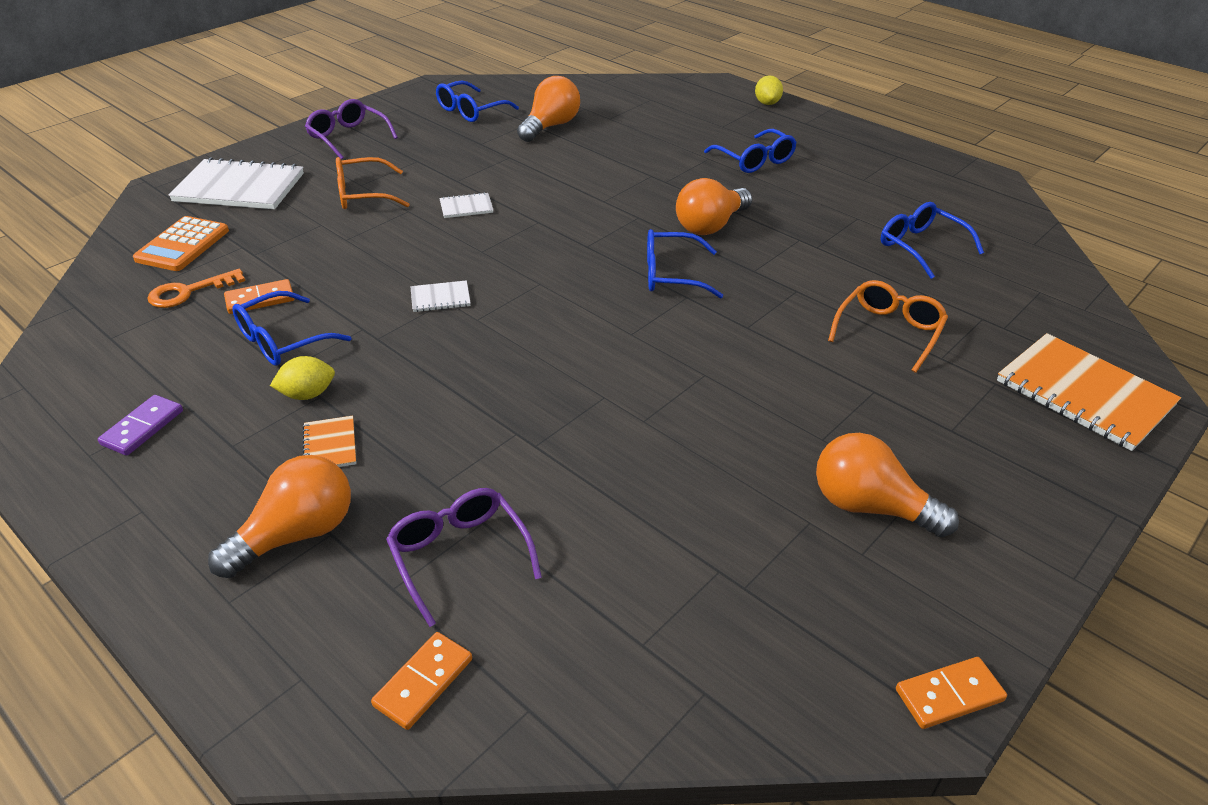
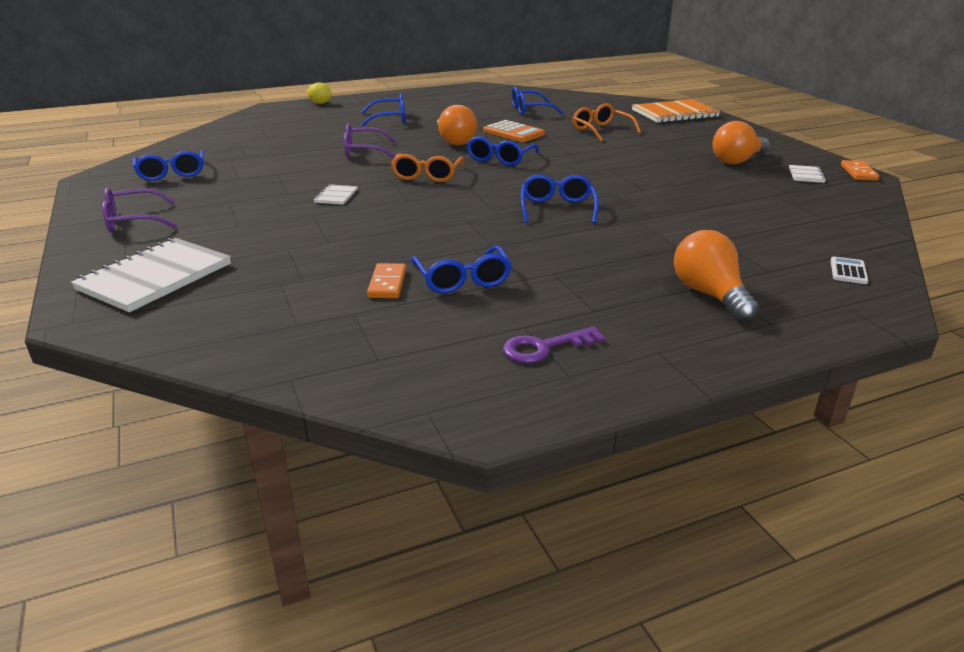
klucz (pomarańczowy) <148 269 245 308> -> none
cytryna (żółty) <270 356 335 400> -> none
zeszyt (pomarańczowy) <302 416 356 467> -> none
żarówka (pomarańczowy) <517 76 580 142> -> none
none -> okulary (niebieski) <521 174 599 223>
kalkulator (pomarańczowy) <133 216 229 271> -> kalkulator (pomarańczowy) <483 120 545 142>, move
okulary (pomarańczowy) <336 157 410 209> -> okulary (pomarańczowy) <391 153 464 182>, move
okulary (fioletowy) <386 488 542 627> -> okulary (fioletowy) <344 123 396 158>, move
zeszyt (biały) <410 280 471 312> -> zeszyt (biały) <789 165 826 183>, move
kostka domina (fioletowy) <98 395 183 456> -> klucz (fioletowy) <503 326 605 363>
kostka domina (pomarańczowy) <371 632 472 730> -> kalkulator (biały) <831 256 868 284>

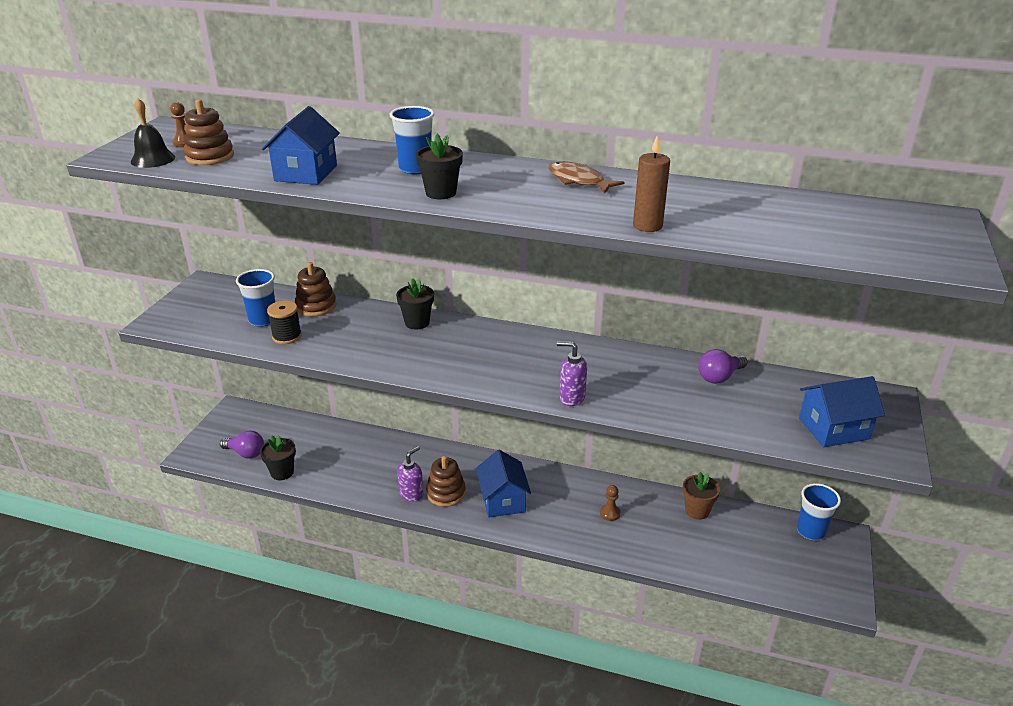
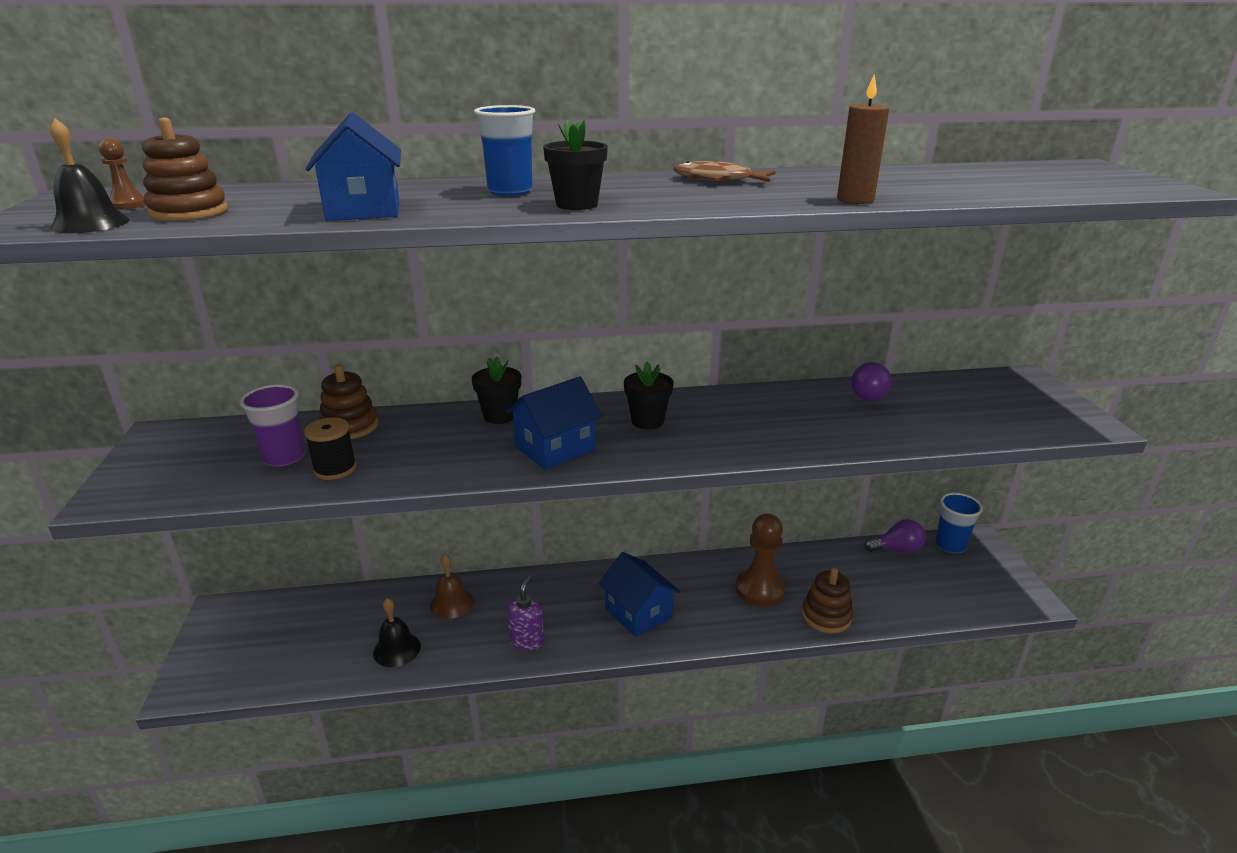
dozownik mydła (fioletowy) <557 341 587 406> -> none
doniczka (brązowy) <683 472 720 520> -> none
none -> dzwonek (czarny) <373 598 421 667>
none -> dzwonek (brązowy) <430 554 474 619>
żarówka (fioletowy) <220 431 264 459> -> żarówka (fioletowy) <864 519 926 553>, move
doniczka (czarny) <260 436 296 480> -> doniczka (czarny) <624 362 674 430>, move
zabawka nakładanka (brązowy) <426 456 466 507> -> zabawka nakładanka (brązowy) <802 568 853 633>, move
domek (niebieski) <799 376 885 447> -> domek (niebieski) <506 376 602 470>, move
szklanka (niebieski) <236 269 275 327> -> szklanka (fioletowy) <239 384 305 467>
pionek (brązowy) <600 485 621 521> -> pionek (brązowy) <735 514 786 607>, x2.10

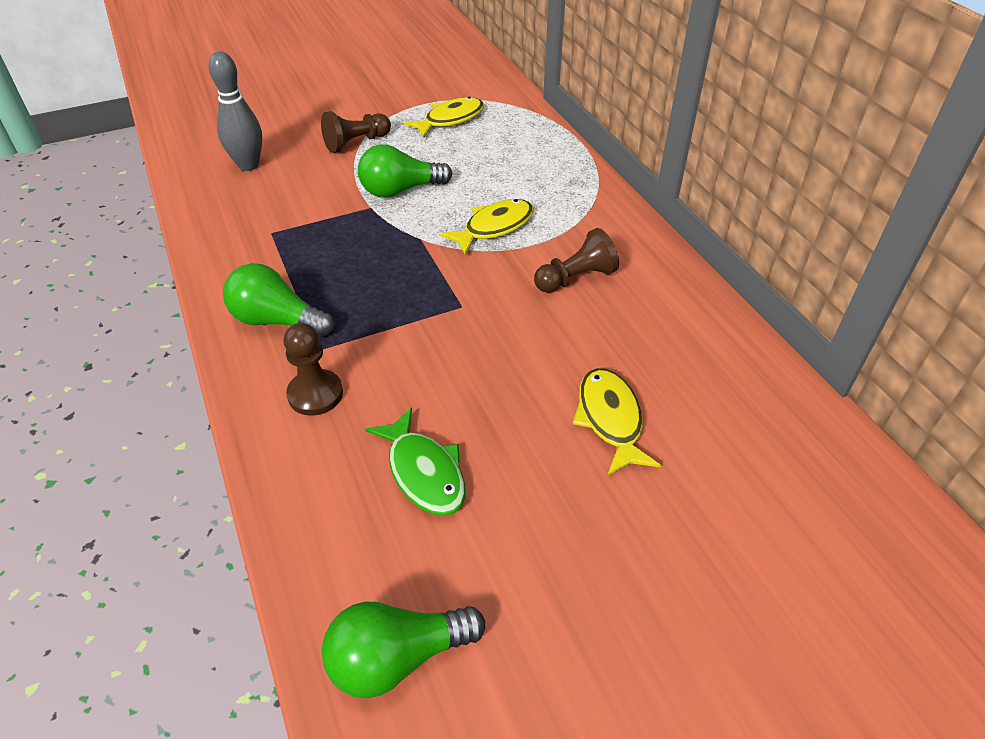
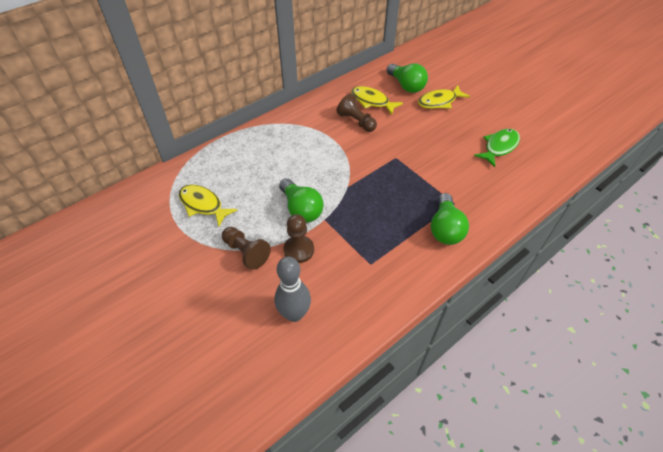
pionek (brązowy) <283 323 343 416> -> pionek (brązowy) <283 214 314 263>, move
żarówka (zielony) <322 602 485 698> -> żarówka (zielony) <387 64 428 93>, move
ryba (żółty) <440 199 533 256> -> ryba (żółty) <351 86 403 115>, move

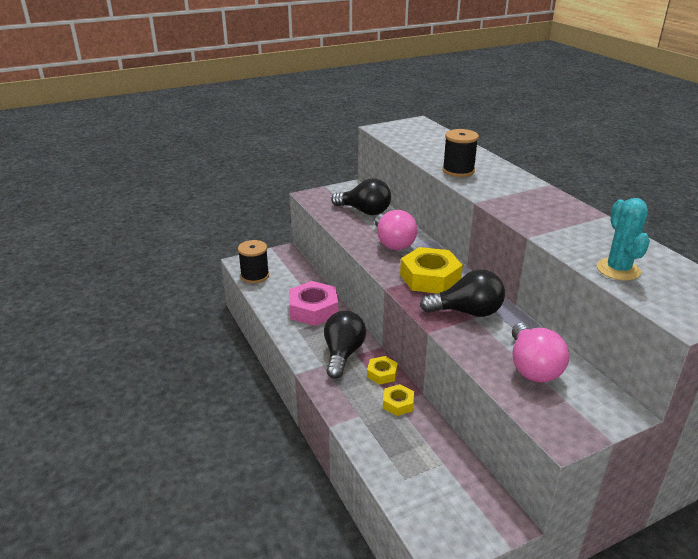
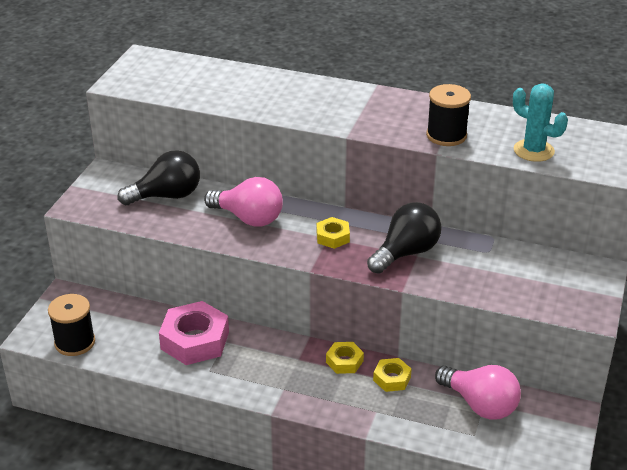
żarówka (czarny) <324 311 366 379> -> none
szpulka (czarny) <442 129 479 177> -> szpulka (czarny) <426 84 471 146>, move
żarówka (różowy) <512 323 569 383> -> żarówka (różowy) <435 365 521 420>, move
nakrętka (żółty) <400 247 463 294> -> nakrętka (żółty) <317 217 350 249>, x0.52

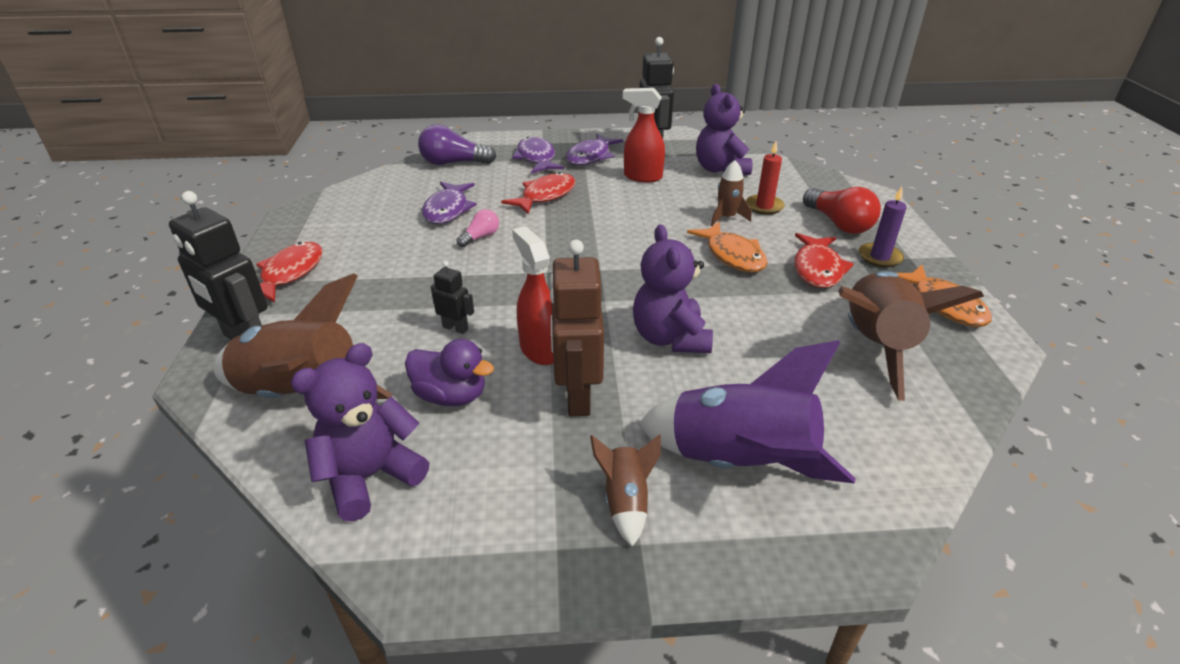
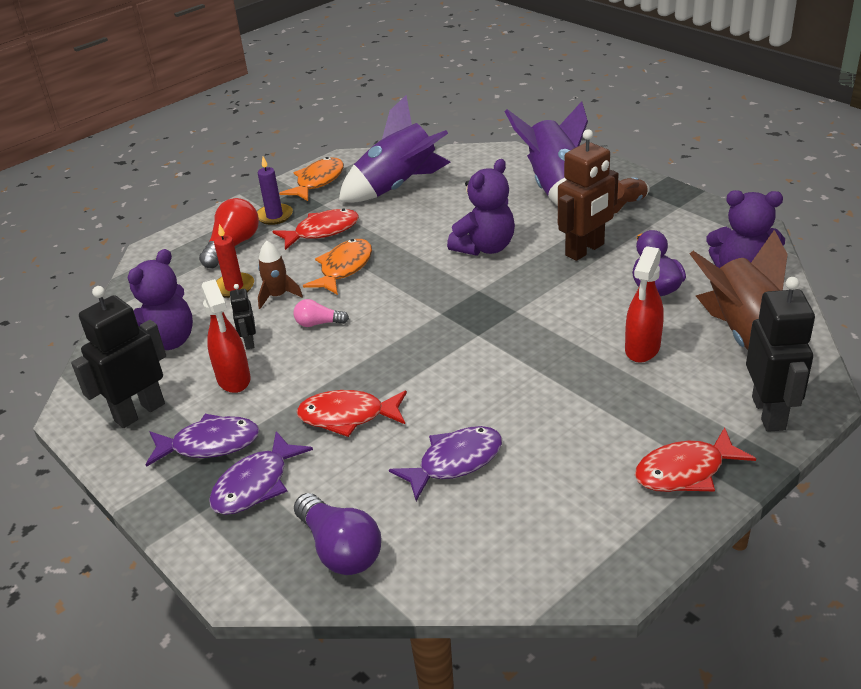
robot (czarny) <431 261 474 334> -> robot (czarny) <230 284 256 349>, move
żarówka (różowy) <457 209 499 247> -> żarówka (różowy) <294 299 349 327>, move
spryskiwacz (czerwony) <512 226 554 365> -> spryskiwacz (czerwony) <625 246 664 363>, move
rakieta (brązowy) <838 271 984 401> -> rakieta (fioletowy) <339 95 450 202>

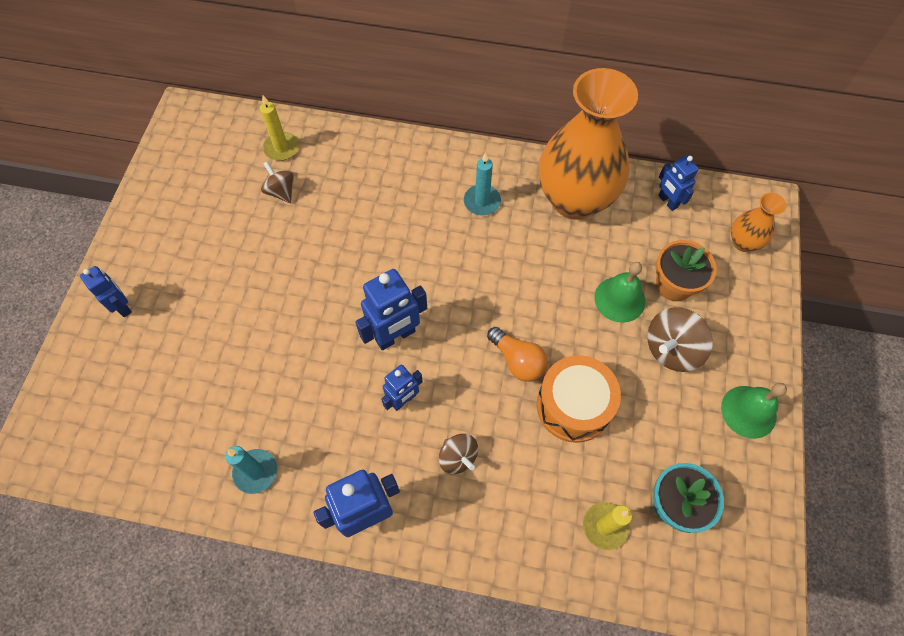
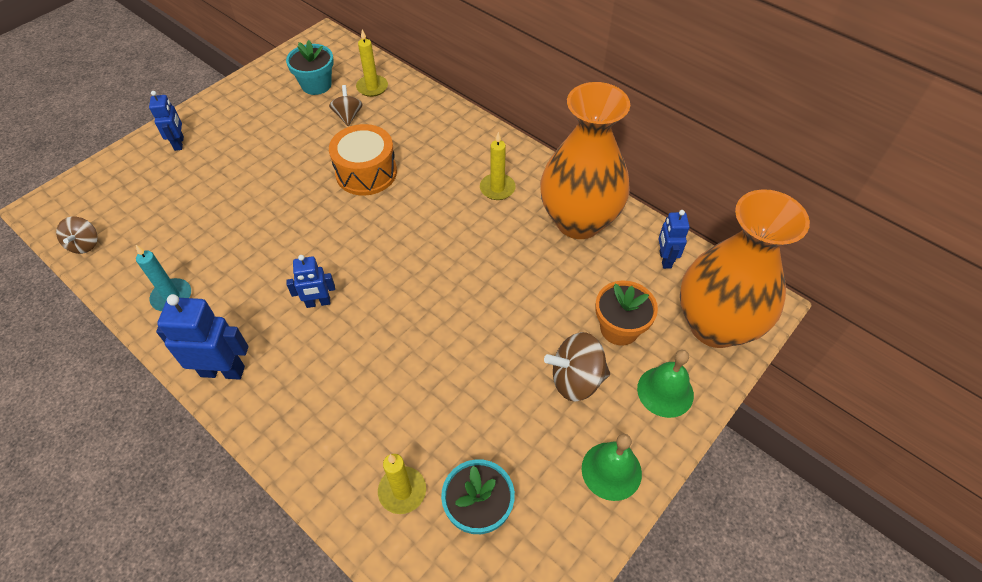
robot (niebieski) <355 269 427 350> -> none
żarówka (pomarańczowy) <487 327 548 382> -> none
none -> doniczka (turkusowy) <286 40 334 95>
bączek (brązowy) <439 434 478 474> -> bączek (brązowy) <56 217 97 254>, move
bęben (pomarańczowy) <537 355 621 443> -> bęben (pomarańczowy) <329 124 397 196>, move
dzwonek (zielony) <595 262 645 323> -> dzwonek (zielony) <637 350 694 418>, move
świeca (turkusowy) <464 152 501 215> -> świeca (żółty) <480 132 516 200>
wazon (pomarańczowy) <731 193 786 252> -> wazon (pomarańczowy) <680 189 810 348>, x2.24

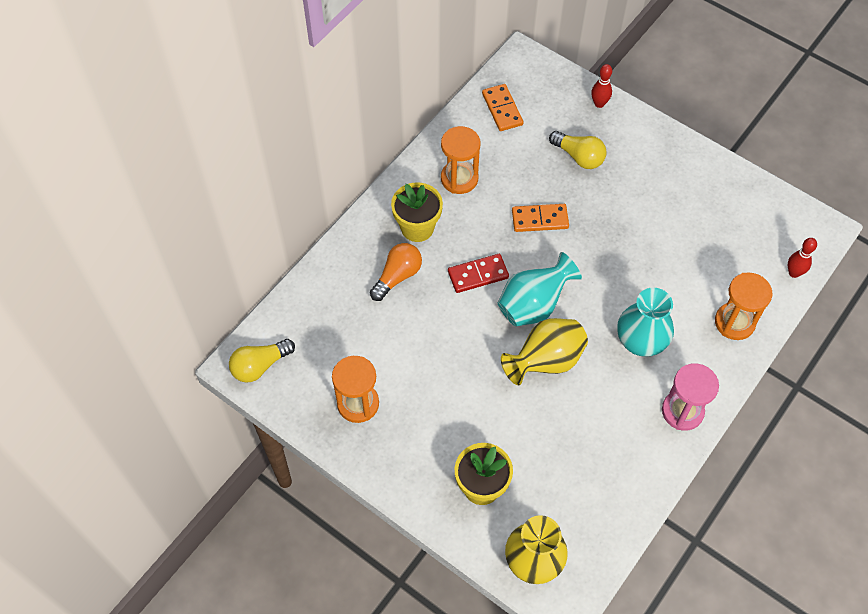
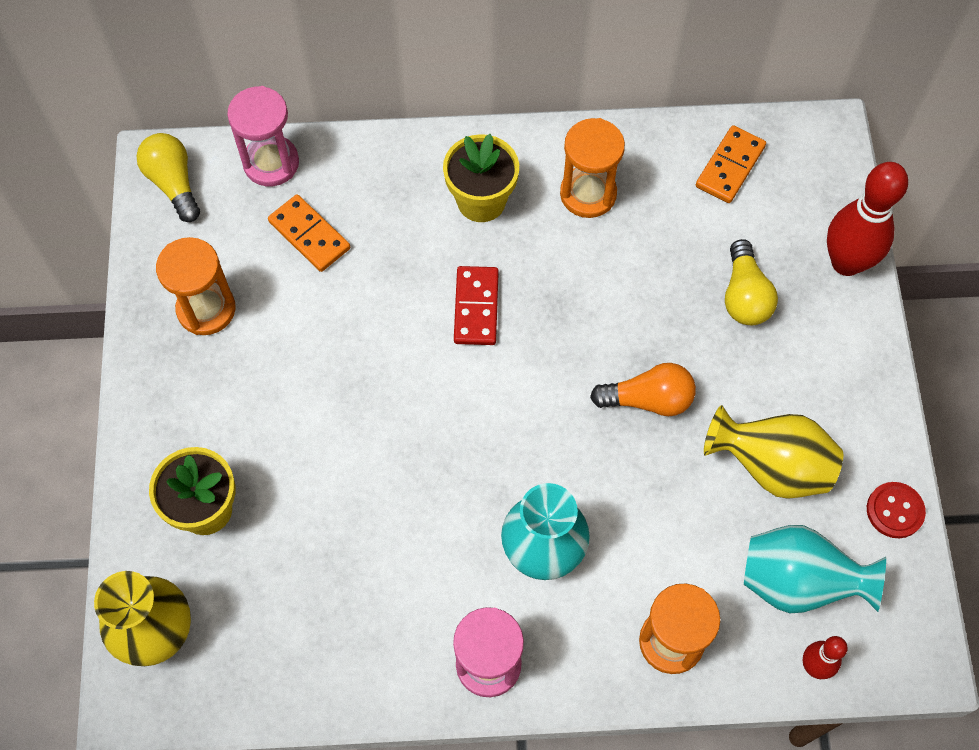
none -> klepsydra (różowy) <227 86 299 186>
none -> guzik (czerwony) <867 482 926 538>
żarówka (pomarańczowy) <370 243 422 301> -> żarówka (pomarańczowy) <590 363 696 416>, move
wazon (turkusowy) <498 252 582 327> -> wazon (turkusowy) <744 525 886 613>, move
wazon (żółty) <501 318 588 385> -> wazon (żółty) <704 405 843 499>, move
kostka domina (pomarańczowy) <512 204 569 232> -> kostka domina (pomarańczowy) <268 194 350 272>, move
żarówka (żółty) <229 339 295 383> -> żarówka (żółty) <137 133 200 222>, 45 degrees clockwise
kostka domina (czerwony) <448 254 509 293> -> kostka domina (czerwony) <454 266 499 345>, 60 degrees clockwise
kręgiel (czerwony) <591 64 612 108> -> kręgiel (czerwony) <827 162 908 276>, x1.91

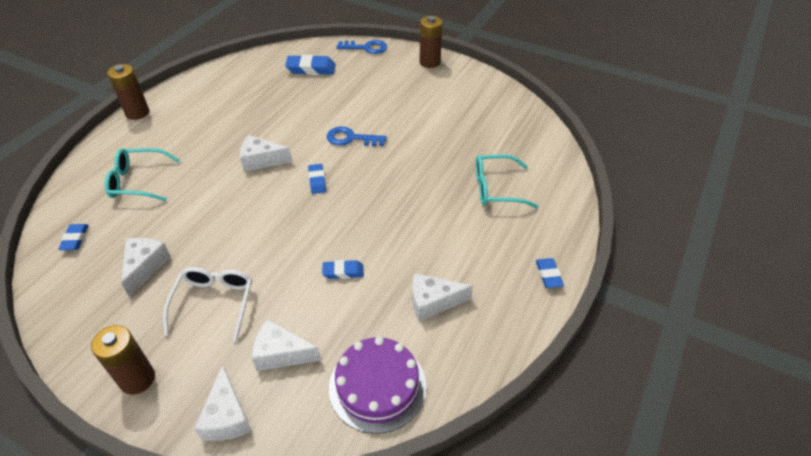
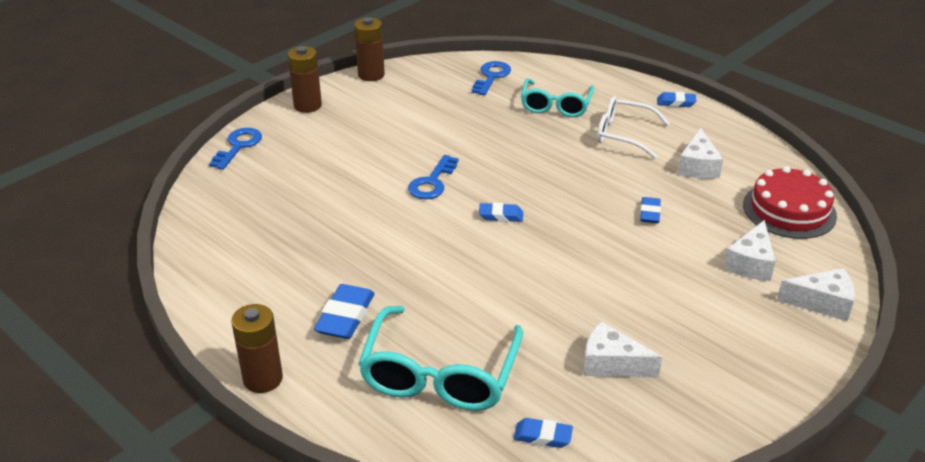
ser (biały) <240 135 292 172> -> none
none -> klucz (niebieski) <472 61 511 95>
bateria (brązowy) <91 325 155 395> -> bateria (brązowy) <354 17 385 81>, move
okulary (biały) <163 267 252 341> -> okulary (biały) <597 96 670 159>, move
gumka do mazania (niebieski) <285 55 336 75> -> gumka do mazania (niebieski) <314 284 375 339>, move
tort (fioletowy) <329 337 427 434> -> tort (czerwony) <743 166 837 239>
okulary (turkusowy) <105 148 180 201> -> okulary (turkusowy) <358 306 523 411>, x1.52

